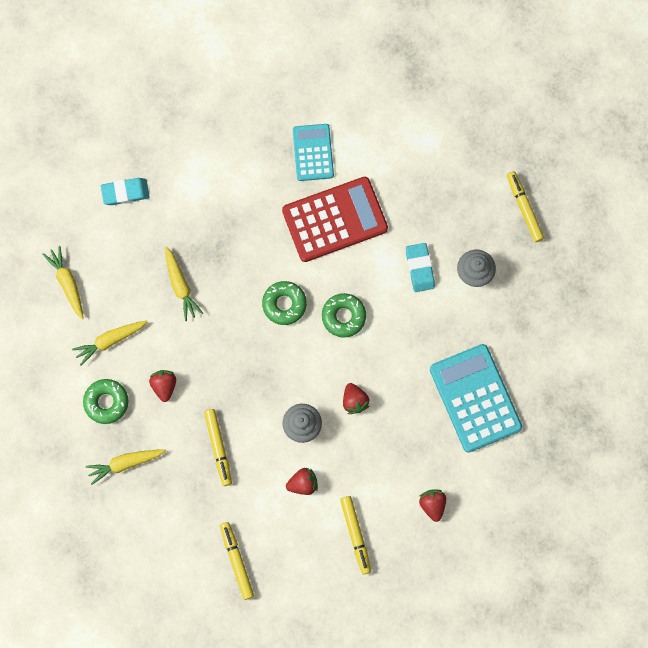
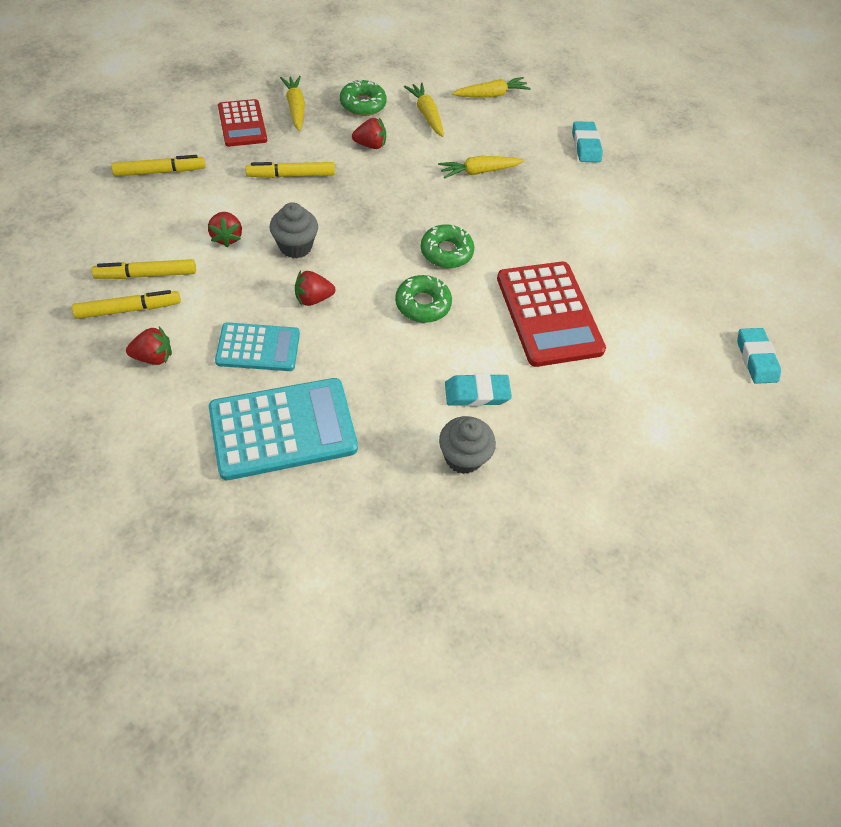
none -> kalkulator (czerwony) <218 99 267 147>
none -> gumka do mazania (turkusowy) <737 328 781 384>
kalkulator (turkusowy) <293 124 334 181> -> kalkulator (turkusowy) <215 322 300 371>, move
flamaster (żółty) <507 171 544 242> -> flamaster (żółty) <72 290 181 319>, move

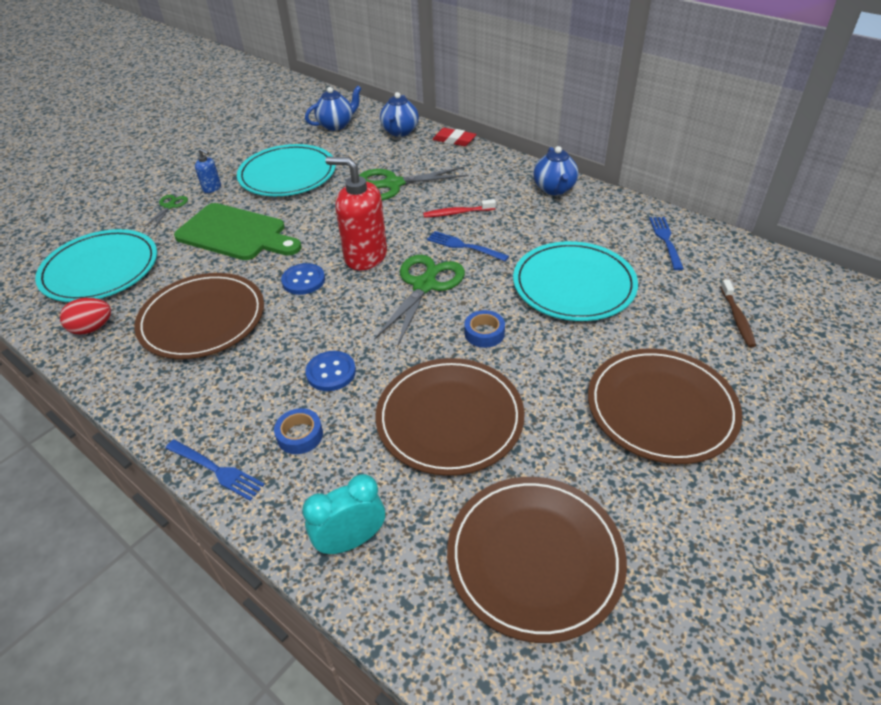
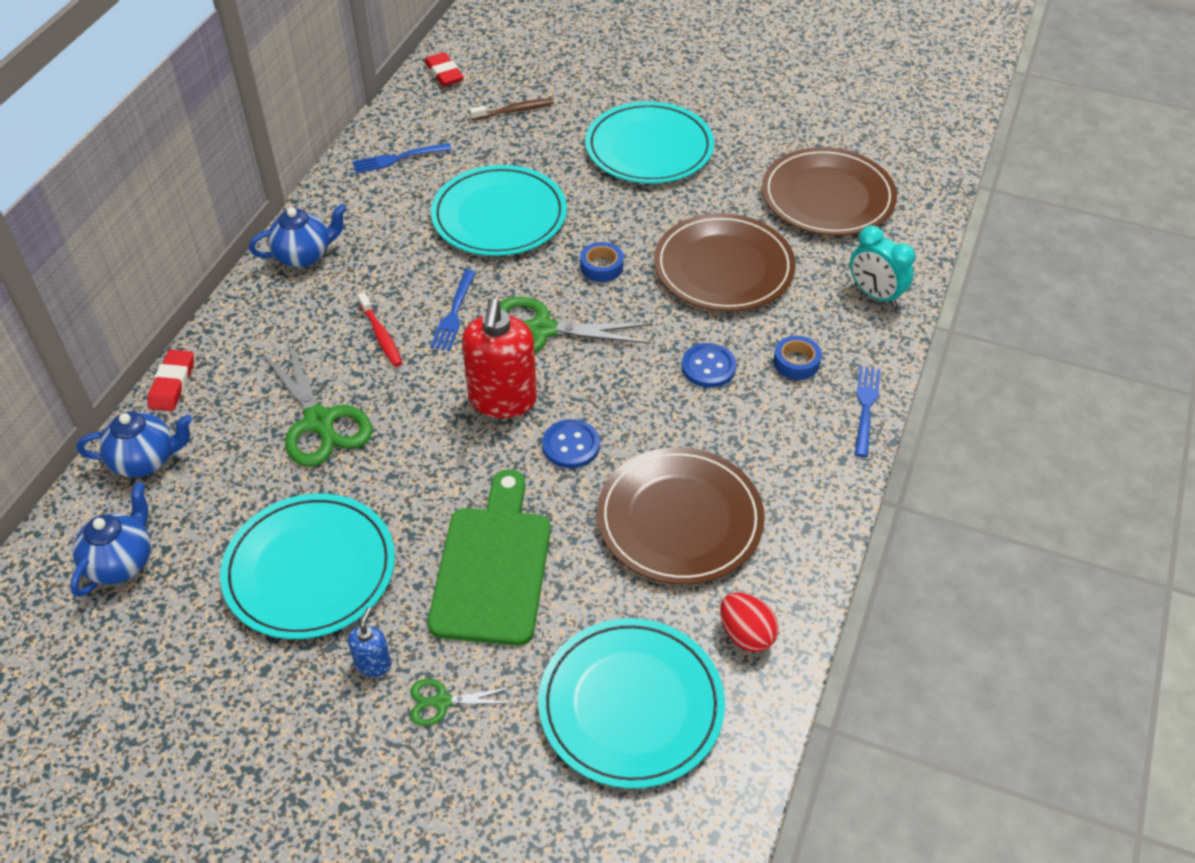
none -> gumka do mazania (czerwony) <424 52 464 86>
talerz (brązowy) <588 348 742 464> -> talerz (turkusowy) <585 101 714 183>
imbryk (niebieski) <305 86 361 131> -> imbryk (niebieski) <70 482 151 597>, 75 degrees clockwise

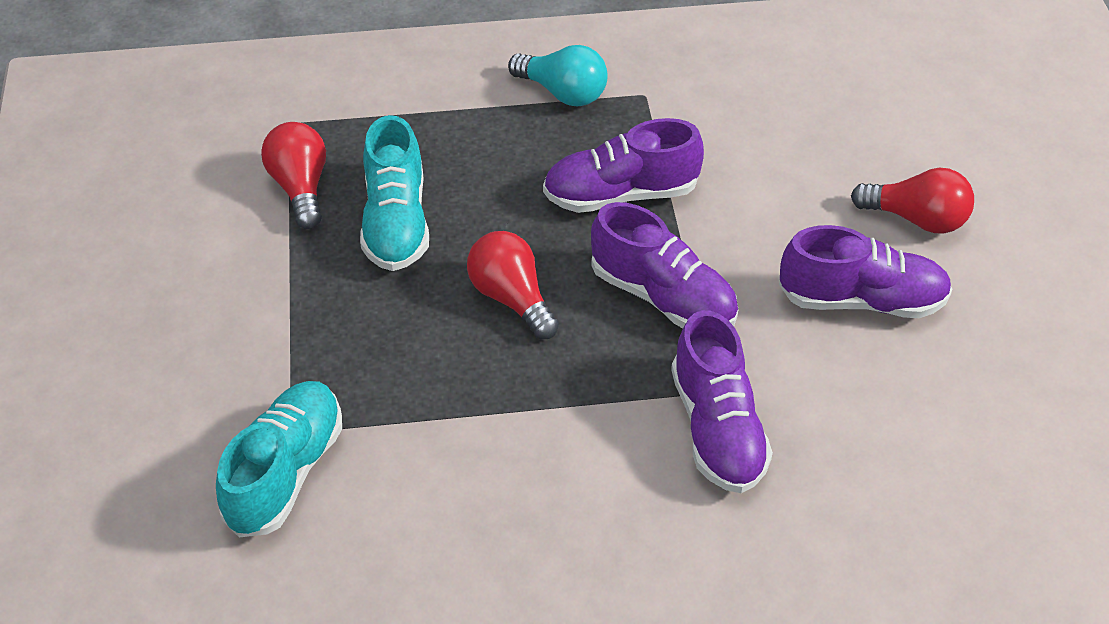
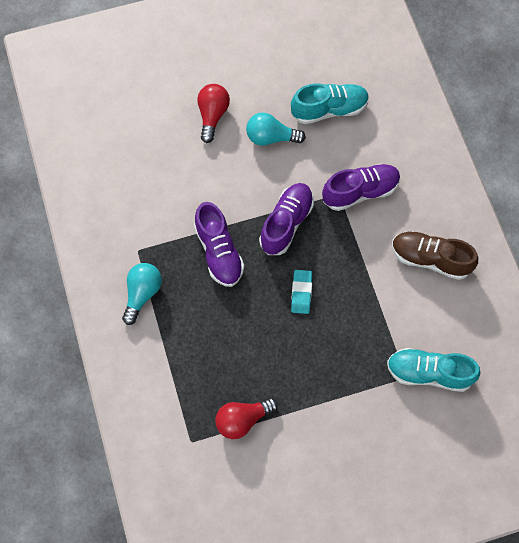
none -> but (brązowy) <392 231 478 280>
but (turkusowy) <360 115 429 271> -> but (turkusowy) <291 83 369 124>, move
żarówka (czerwony) <467 231 559 339> -> gumka do mazania (turkusowy) <291 270 312 314>
but (fioletowy) <779 225 952 318> -> żarówka (turkusowy) <246 113 306 146>

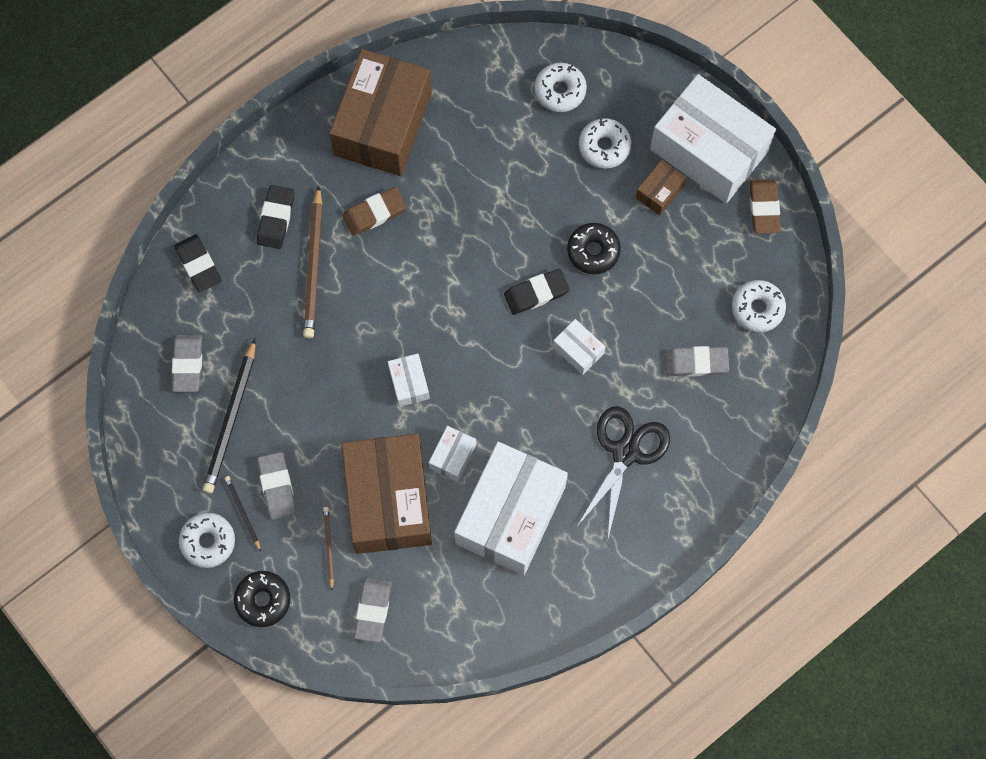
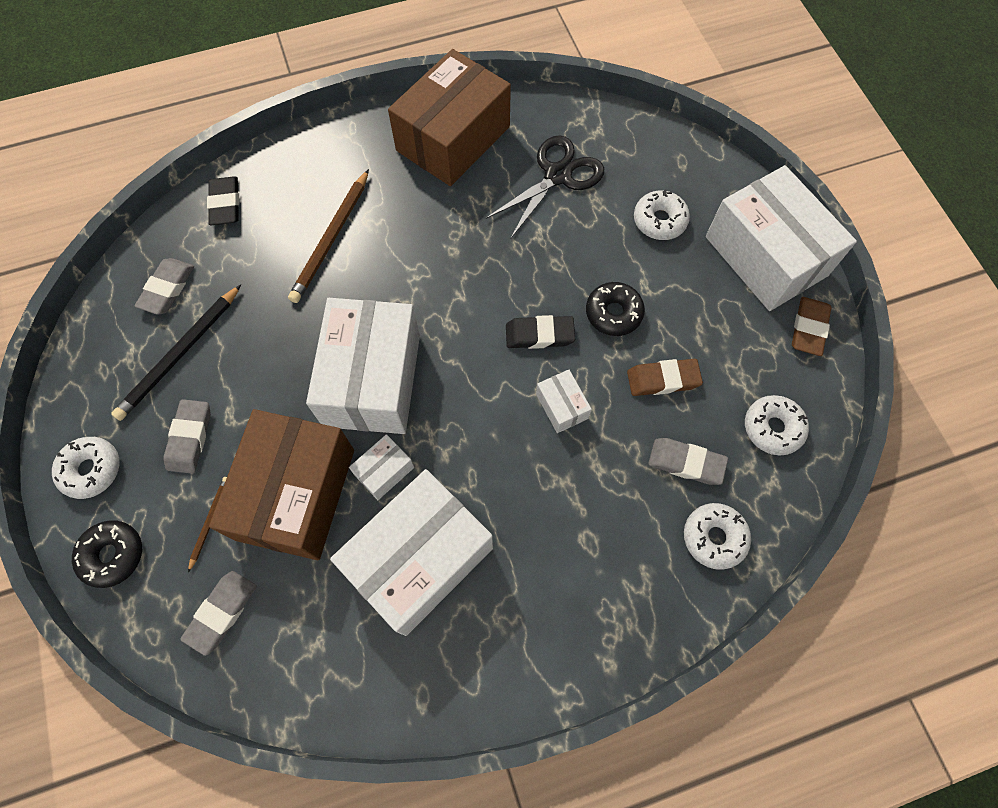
ołówek (czarny) <224 476 261 552> -> none
gumka do mazania (czarny) <257 185 294 249> -> none
pudełko (brązowy) <636 160 686 215> -> none
gumka do mazania (brązowy) <343 187 407 236> -> gumka do mazania (brązowy) <627 359 703 396>, move
donut (biały) <534 63 587 112> -> donut (biały) <684 503 751 570>, move
nożyczki (czarny) <576 406 670 538> -> nożyczki (czarny) <486 135 604 239>, move
pudełko (biały) <388 354 430 407> -> pudełko (biały) <306 298 420 434>, x2.36

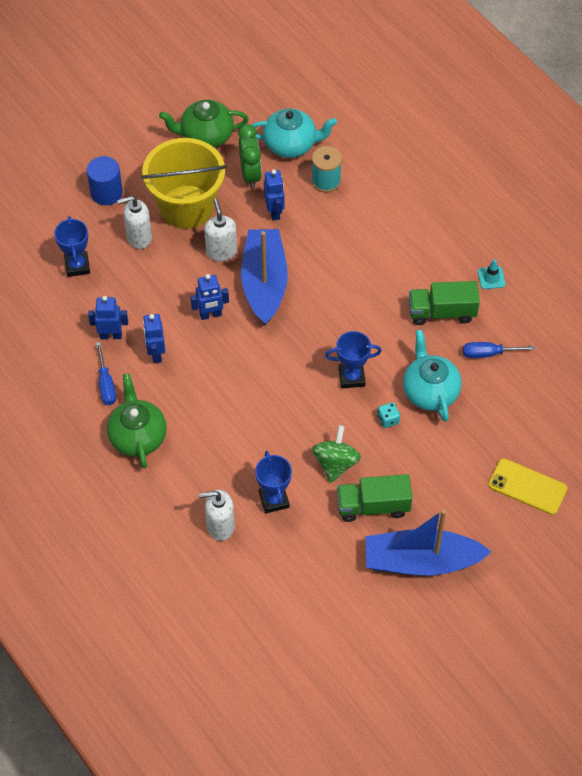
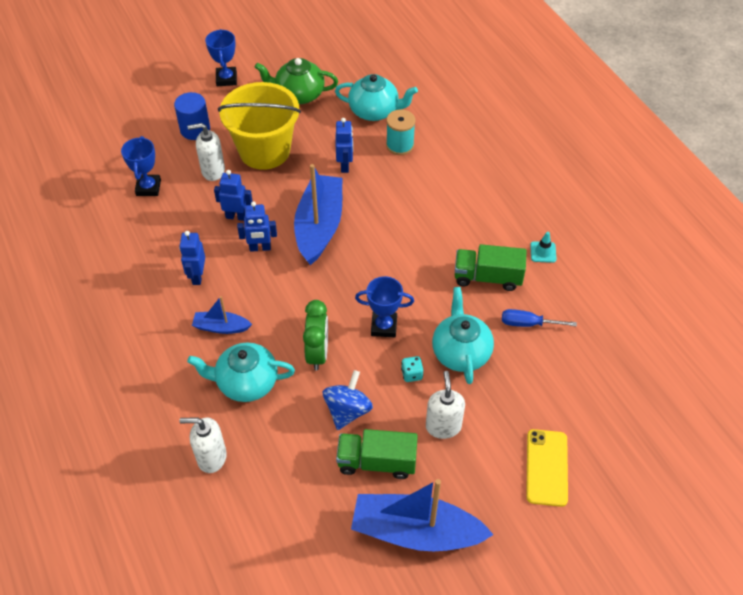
śrubokręt (niebieski) <96 342 116 405> -> none
imbryk (zielony) <107 373 167 468> -> none
none -> imbryk (turkusowy) <187 343 295 402>
none -> łódka (niebieski) <192 296 252 334>
robot (niebieski) <88 296 128 339> -> robot (niebieski) <214 170 253 221>, move
dozownik mydła (biały) <204 199 237 261> -> dozownik mydła (biały) <426 371 465 439>, move
budzik (zielony) <238 124 262 188> -> budzik (zielony) <303 300 328 371>, move
puchar (niebieski) <255 451 292 513> -> puchar (niebieski) <205 29 237 86>, move
bączek (zielony) <312 425 361 483> -> bączek (niebieski) <323 370 373 430>
telefon (żółty) <488 458 567 515> -> telefon (żółty) <526 429 568 507>, 60 degrees clockwise

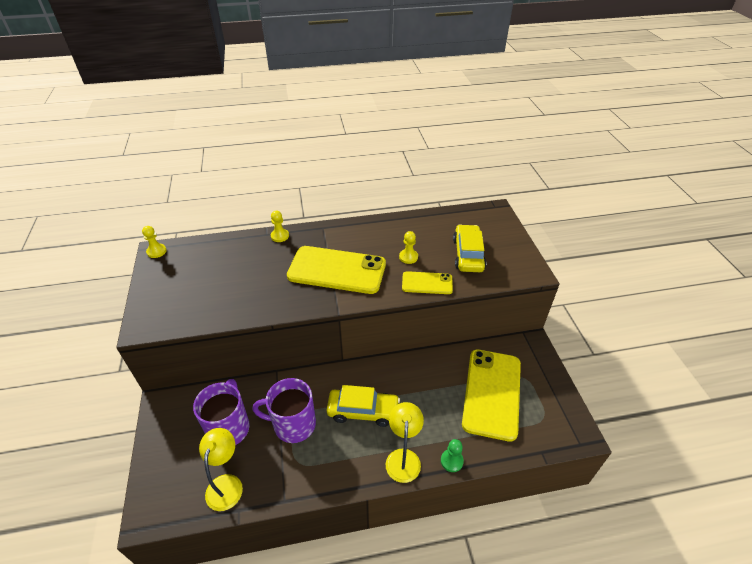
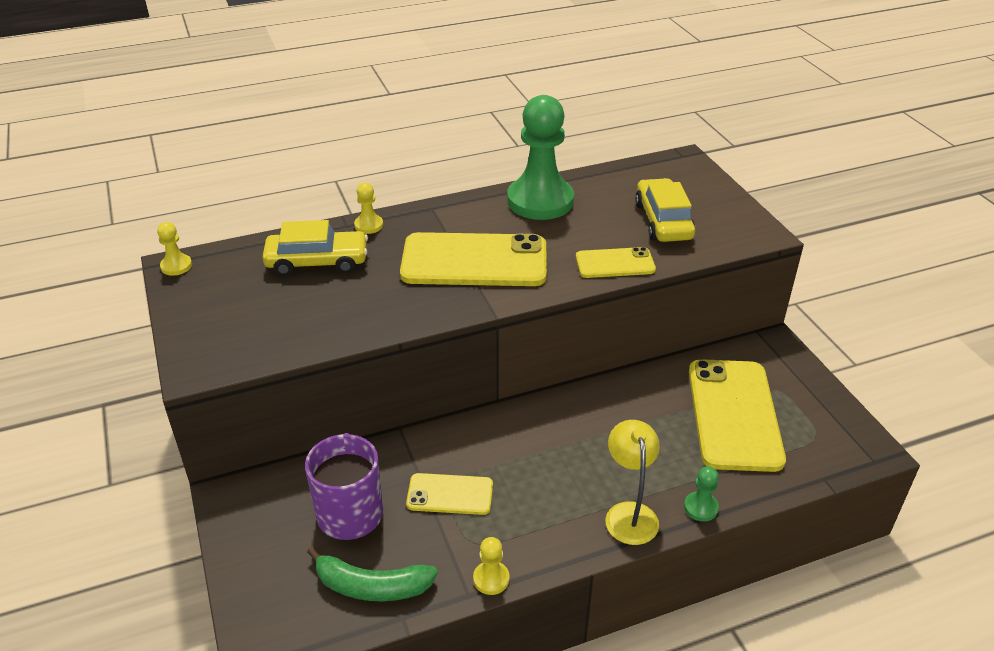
none -> pionek (zielony) <507 95 574 220>
samochód (żółty) <326 385 400 427> -> samochód (żółty) <262 220 368 276>, move
pionek (żółty) <399 231 418 264> -> pionek (żółty) <473 537 510 595>, move
lampka (żółty) <199 428 243 511> -> banan (zielony) <307 546 438 601>
kubek (fioletowy) <253 378 316 443> -> telefon (żółty) <406 473 493 515>

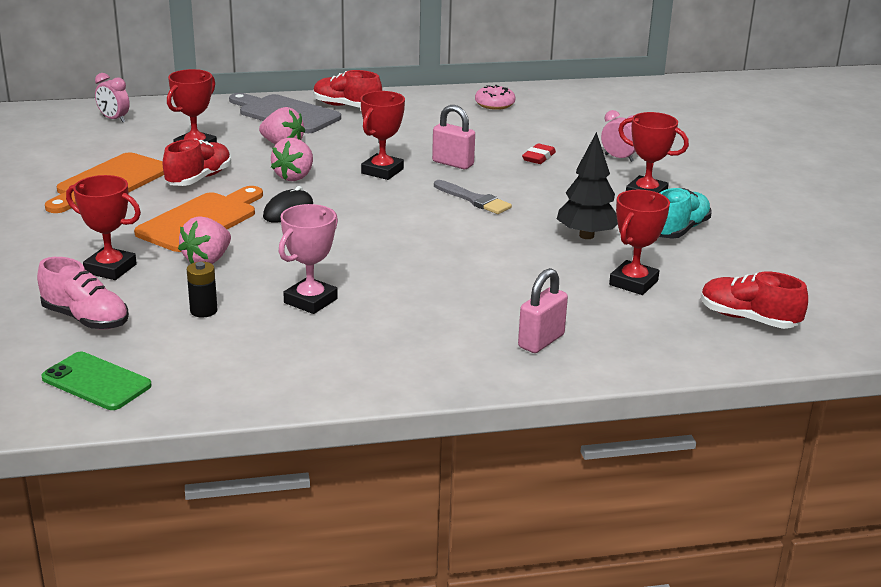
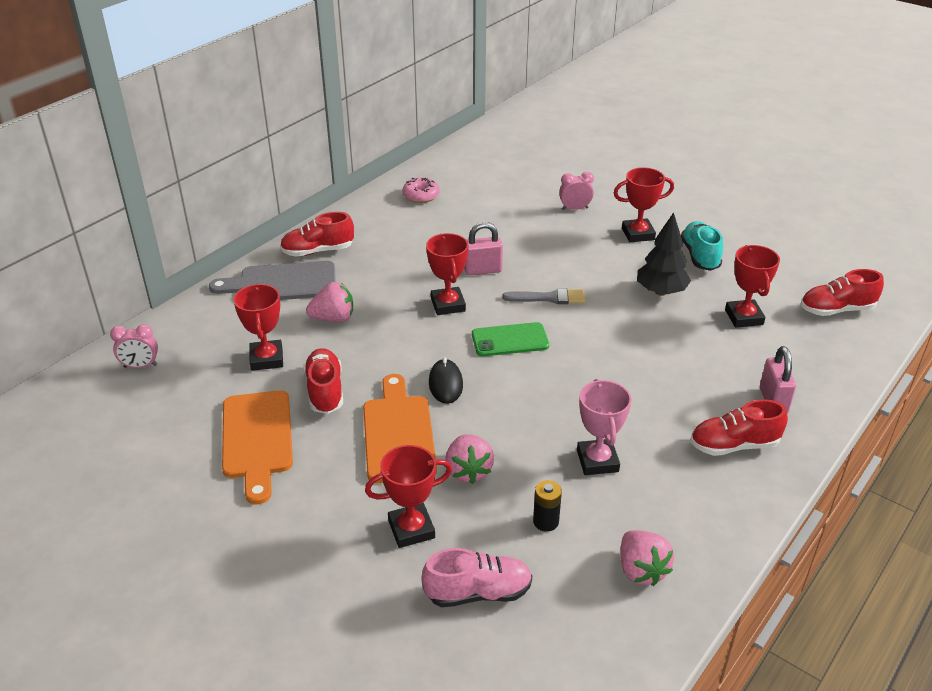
gumka do mazania (czerwony) <522 143 556 164> -> none
none -> but (czerwony) <691 399 788 456>
telefon (zielony) <41 352 152 410> -> telefon (zielony) <472 322 549 356>, move
truskawka (różowy) <271 138 313 181> -> truskawka (różowy) <620 530 674 586>, move

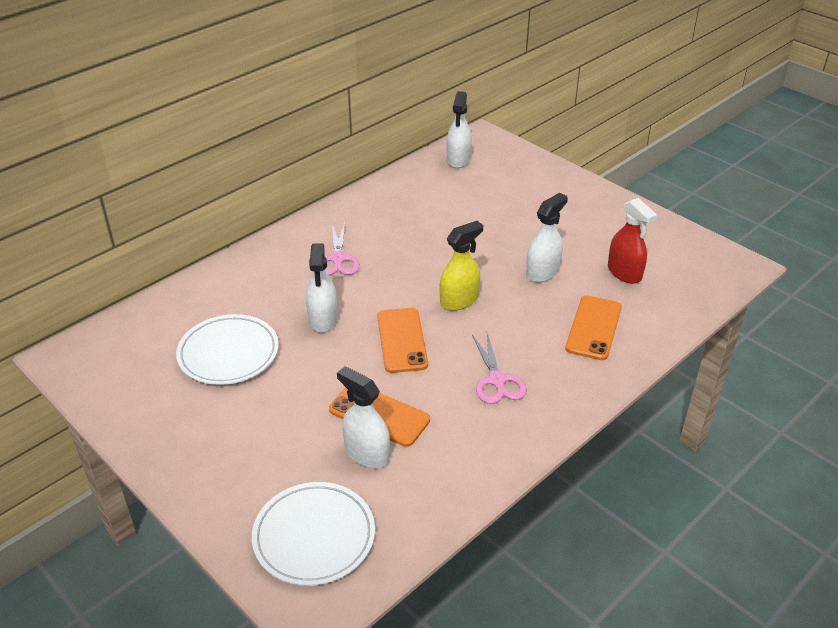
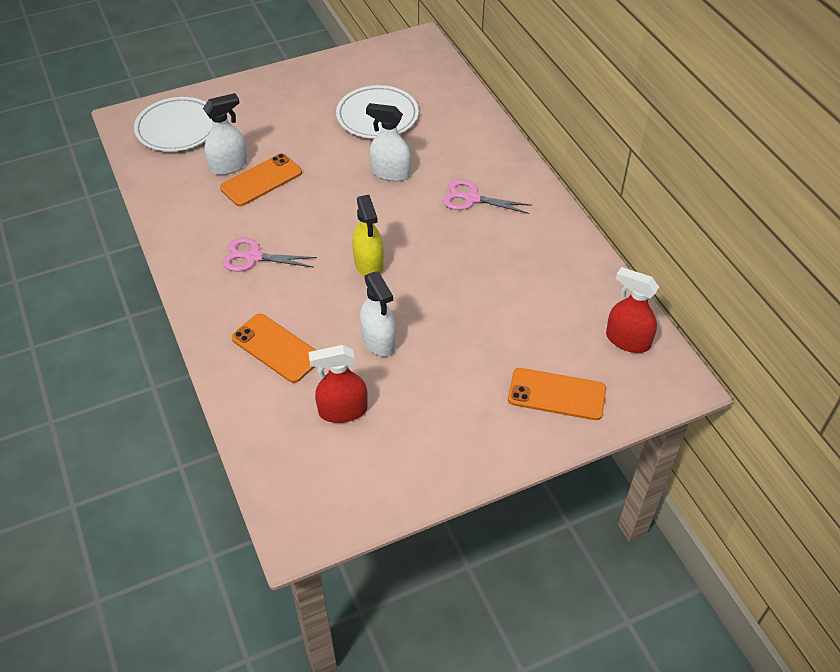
telefon (pomarańczowy) <377 308 428 373> -> telefon (pomarańczowy) <508 368 606 420>, move
spryskiwacz (biały) <446 91 472 168> -> spryskiwacz (czerwony) <606 267 659 353>

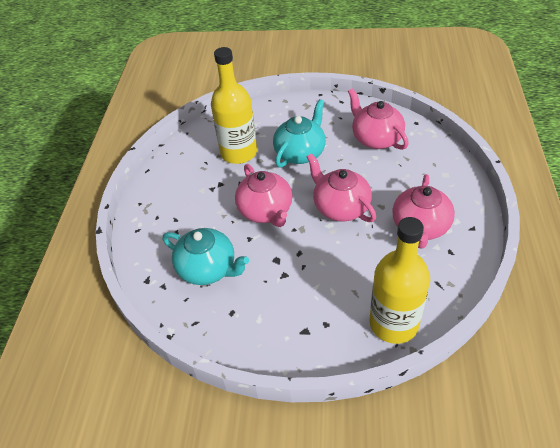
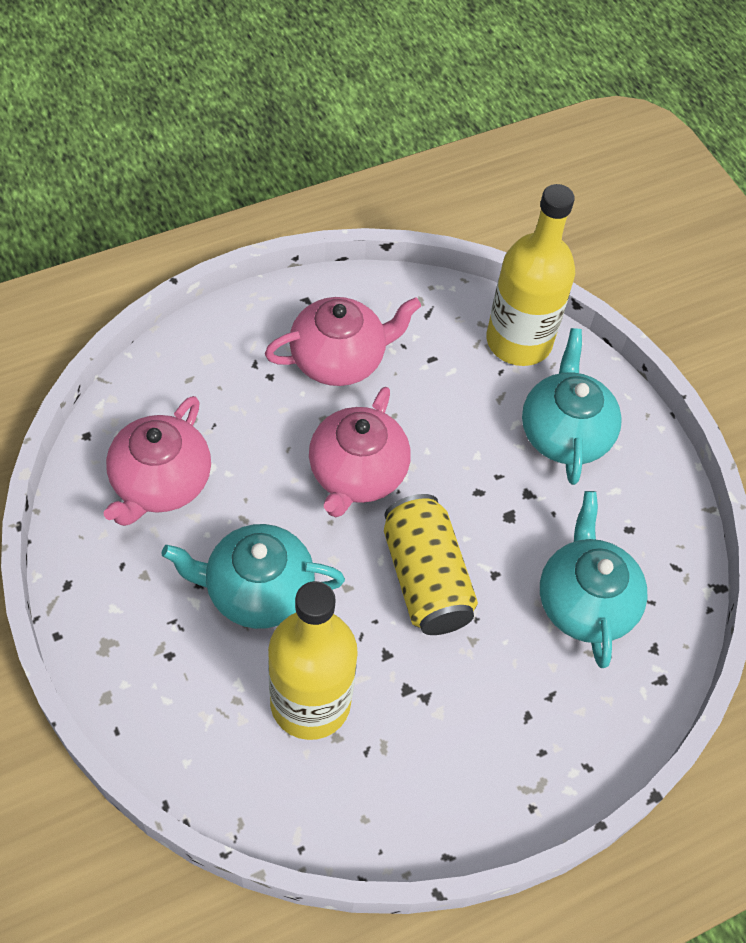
none -> imbryk (turkusowy) <522 328 622 485>
imbryk (różowy) <235 164 292 227> -> puszka (żółty) <384 494 478 635>

